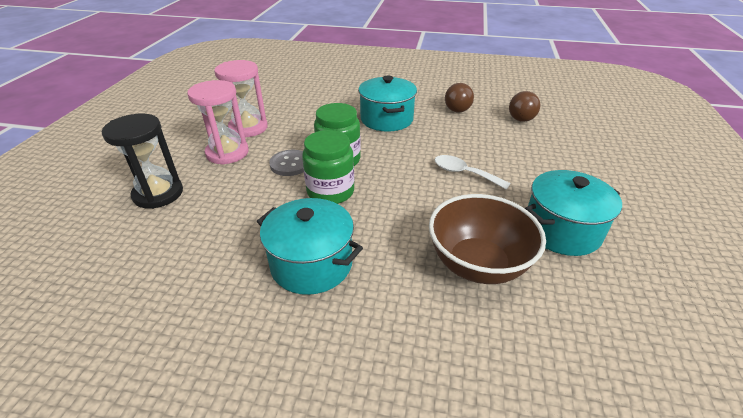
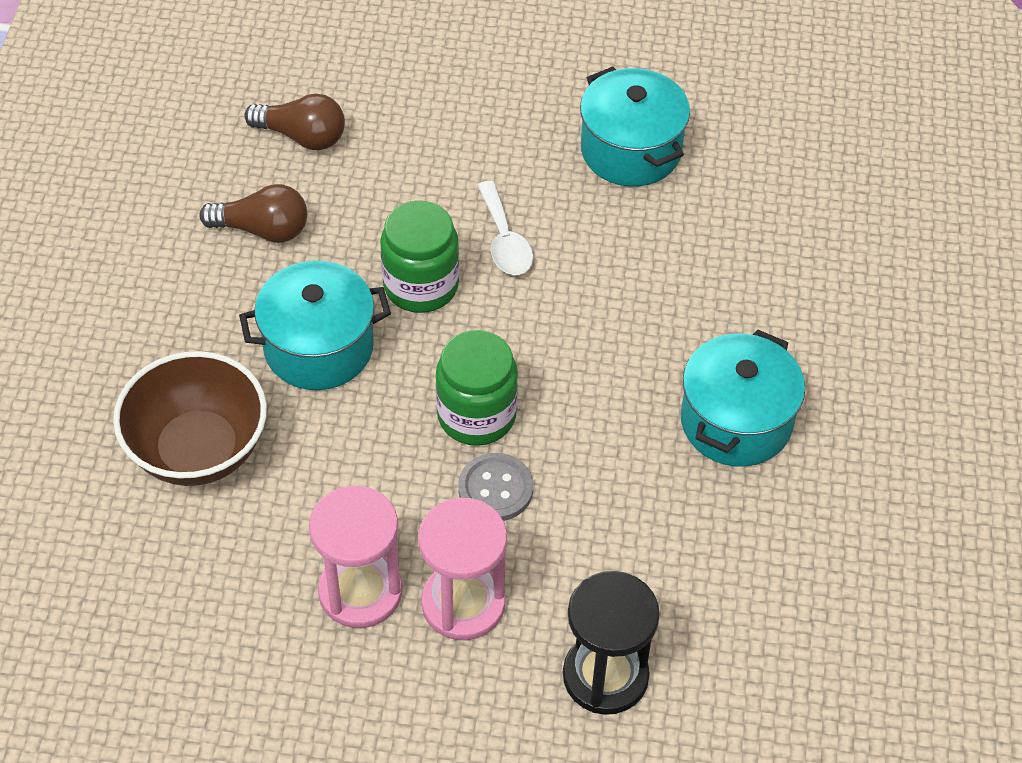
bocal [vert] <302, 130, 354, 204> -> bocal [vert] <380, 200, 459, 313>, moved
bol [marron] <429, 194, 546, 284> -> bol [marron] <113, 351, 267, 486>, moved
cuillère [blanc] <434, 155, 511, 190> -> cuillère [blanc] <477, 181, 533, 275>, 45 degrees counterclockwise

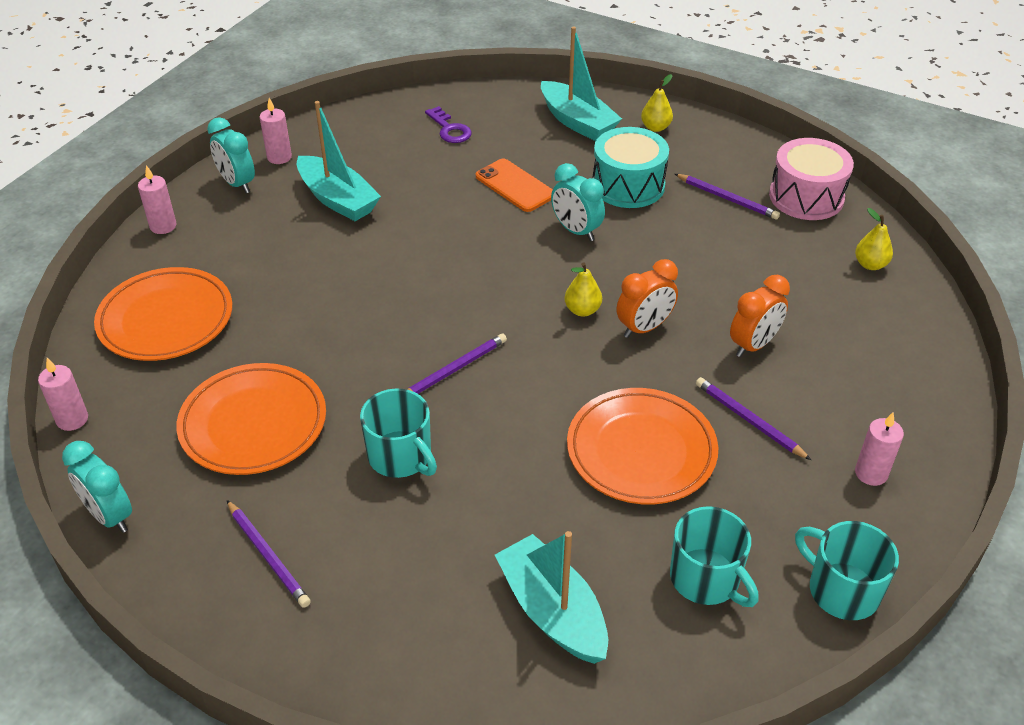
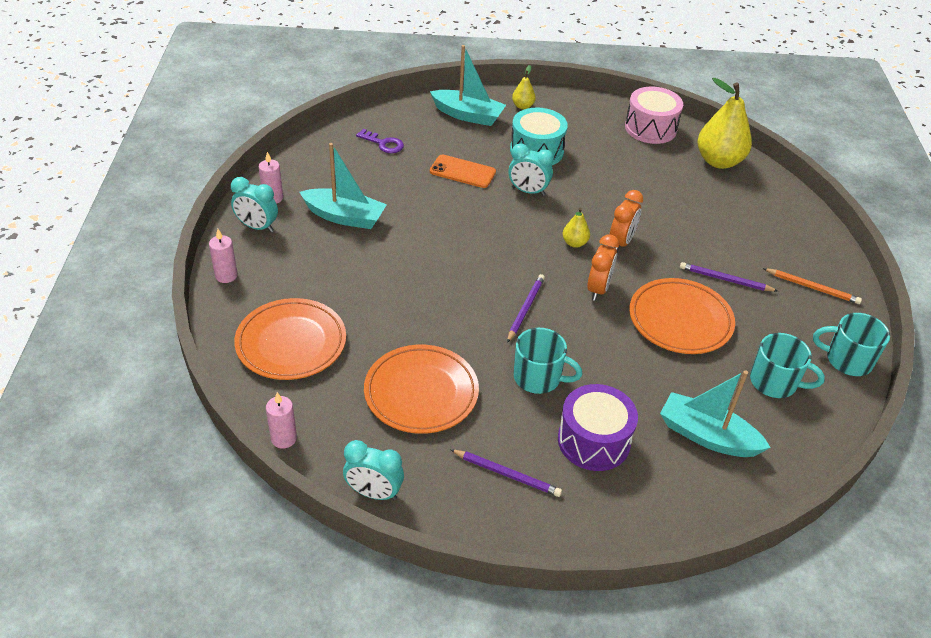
crayon [violet] <675, 174, 780, 220> -> none
réveil [orange] <730, 275, 790, 357> -> réveil [orange] <587, 234, 619, 301>, moved
poire [jaune] <855, 208, 893, 270> -> poire [jaune] <697, 78, 752, 169>, x2.12
bougie [rose] <855, 412, 904, 486> -> crayon [orange] <763, 268, 862, 304>
none -> tambour [violet] <558, 384, 638, 471>

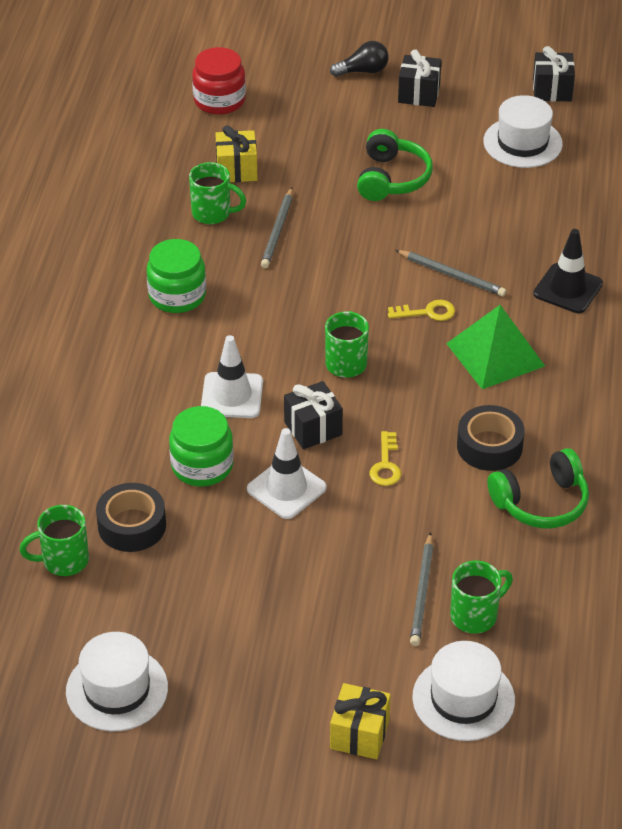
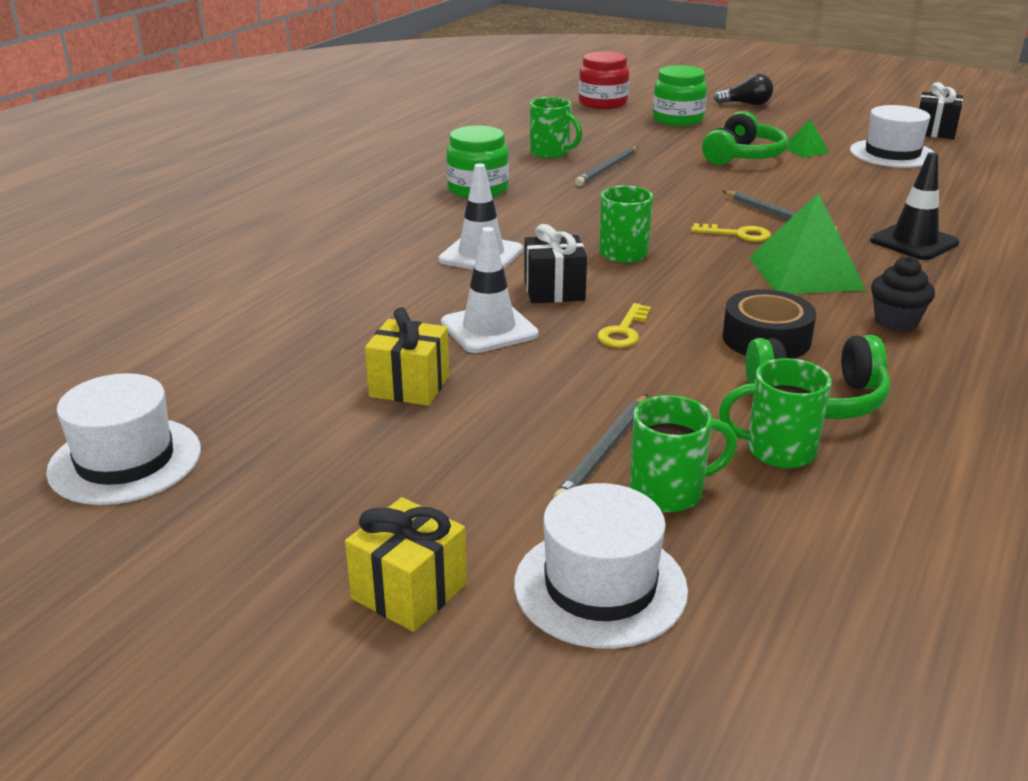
tasse [vert] <20, 505, 89, 576> -> tasse [vert] <719, 358, 832, 468>, moved
ruban adhésif [noir] <96, 483, 166, 552> -> none
bocal [vert] <169, 406, 234, 487> -> bocal [vert] <653, 65, 707, 126>, moved
cadeau [jaune] <215, 125, 258, 182> -> cadeau [jaune] <365, 307, 449, 406>, moved
cadeau [noir] <398, 50, 441, 107> -> none
none -> pyramide [vert] <786, 120, 829, 158>
none -> muffin [noir] <871, 256, 935, 332>

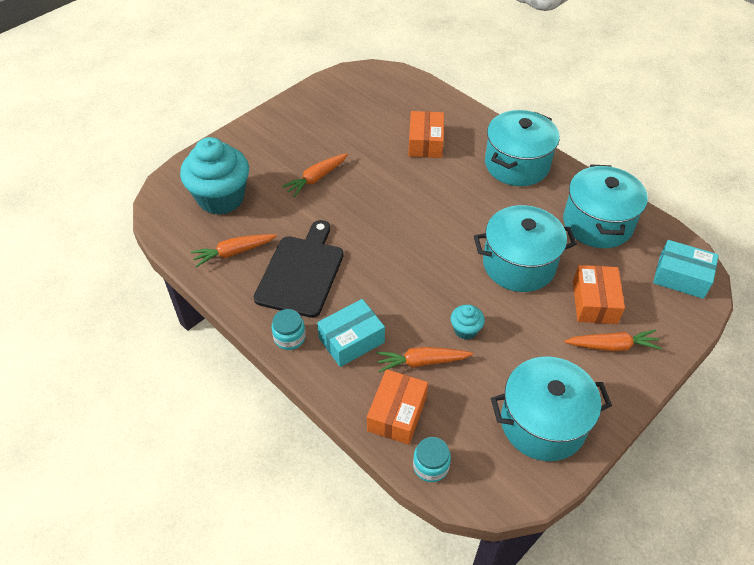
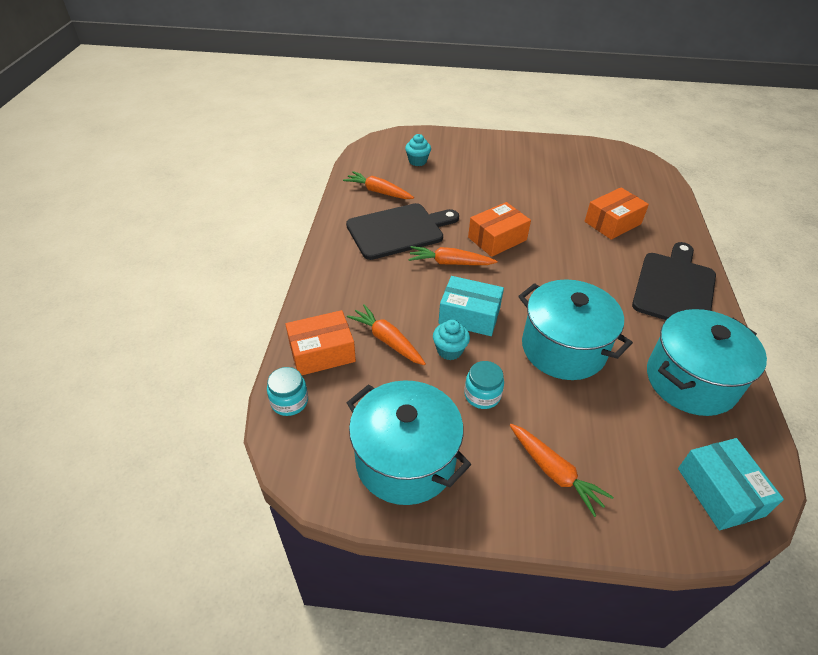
muffin [turquoise] <180, 137, 249, 215> -> muffin [turquoise] <405, 134, 431, 166>, x0.44
bocal [turquoise] <271, 309, 306, 350> -> bocal [turquoise] <464, 361, 504, 409>, moved
carotte [orange] <282, 153, 348, 197> -> carotte [orange] <408, 246, 497, 265>, moved
boîte [turquoise] <317, 299, 385, 367> -> boîte [turquoise] <438, 276, 504, 336>, moved
marmite [turquoise] <485, 110, 560, 186> -> planche à découper [noir] <632, 242, 716, 320>
boîte [orange] <573, 265, 625, 324> -> boîte [orange] <468, 202, 531, 257>, moved

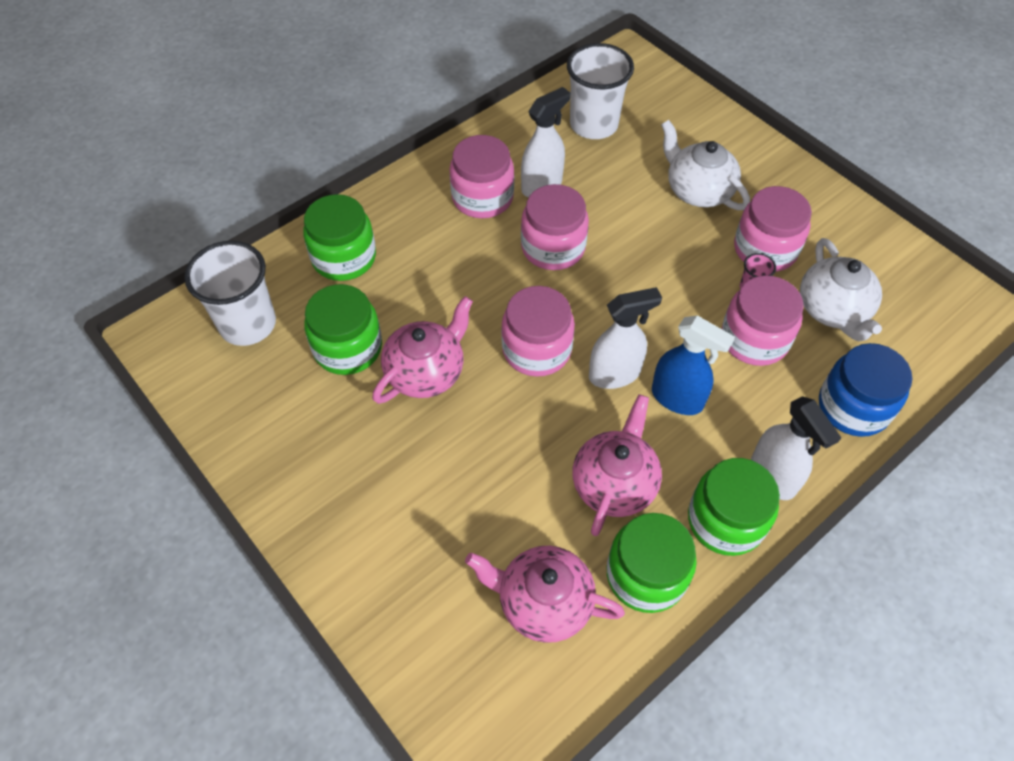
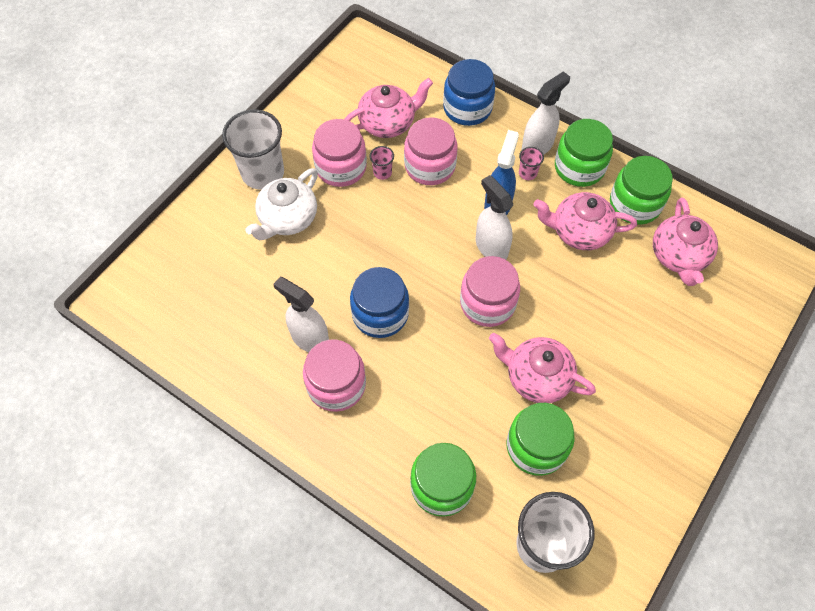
bocal [rose] <521, 184, 589, 270> -> bocal [bleu] <350, 267, 409, 338>
gobelet [blanc] <567, 43, 634, 139> -> gobelet [blanc] <222, 110, 284, 189>, moved
théière [blanc] <800, 238, 882, 341> -> théière [rose] <344, 78, 433, 138>
none -> gobelet [rose] <519, 147, 544, 180>

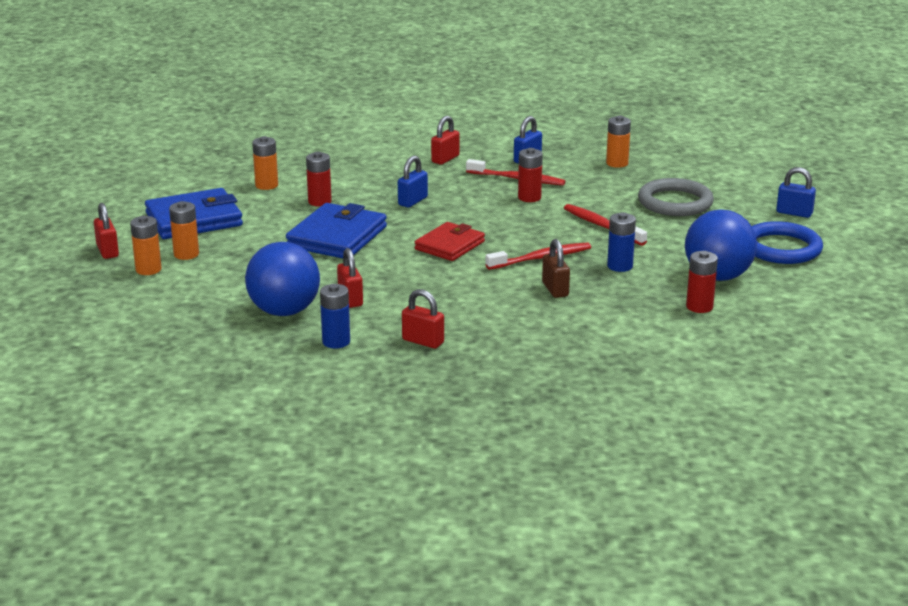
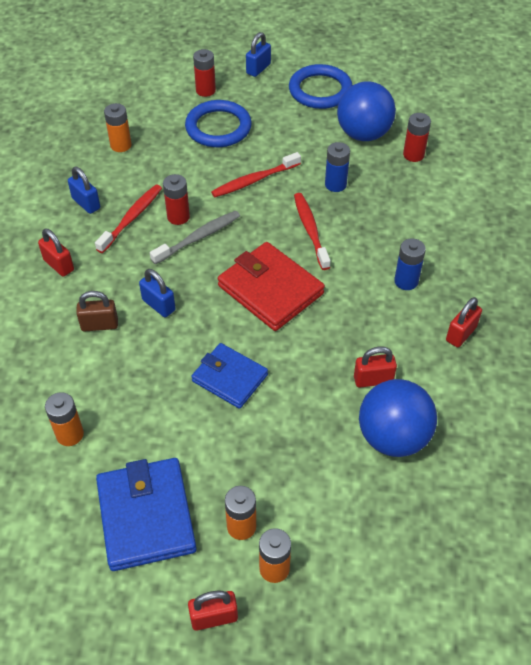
portefeuille [bleu] <286, 203, 387, 258> -> portefeuille [bleu] <191, 343, 268, 409>, x0.66
pile [rouge] <306, 152, 332, 206> -> pile [rouge] <193, 49, 216, 97>, moved
pile [bleu] <320, 284, 350, 349> -> pile [bleu] <394, 238, 426, 290>, moved
portefeuille [rouge] <415, 222, 485, 261> -> portefeuille [rouge] <218, 242, 325, 331>, x1.51
cadenas [marron] <542, 239, 570, 298> -> cadenas [marron] <76, 291, 118, 332>, moved
anneau [gris] <638, 178, 714, 216> -> anneau [bleu] <185, 100, 252, 147>
none -> brosse à dents [gris] <150, 211, 240, 264>

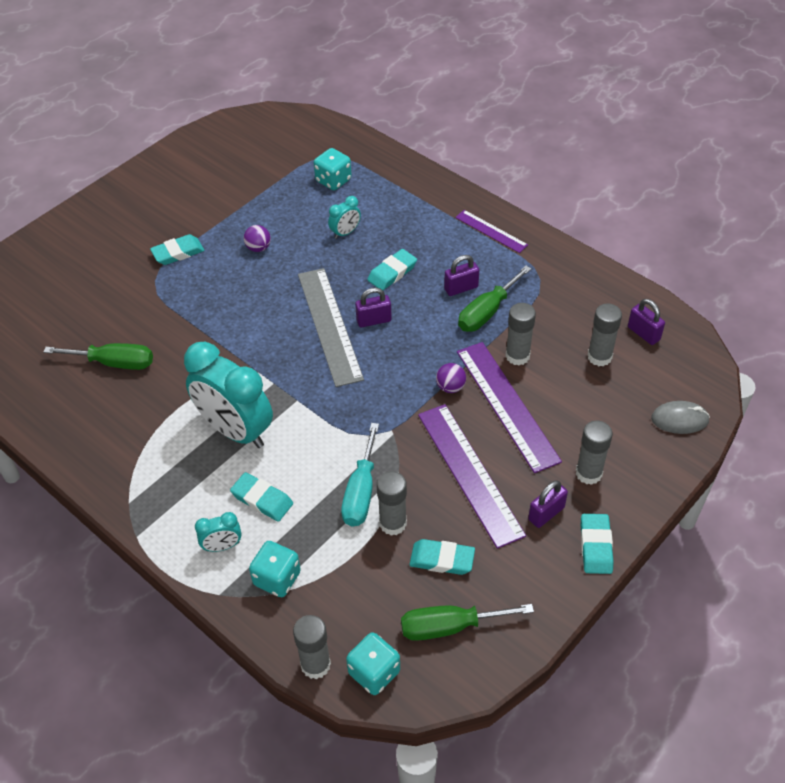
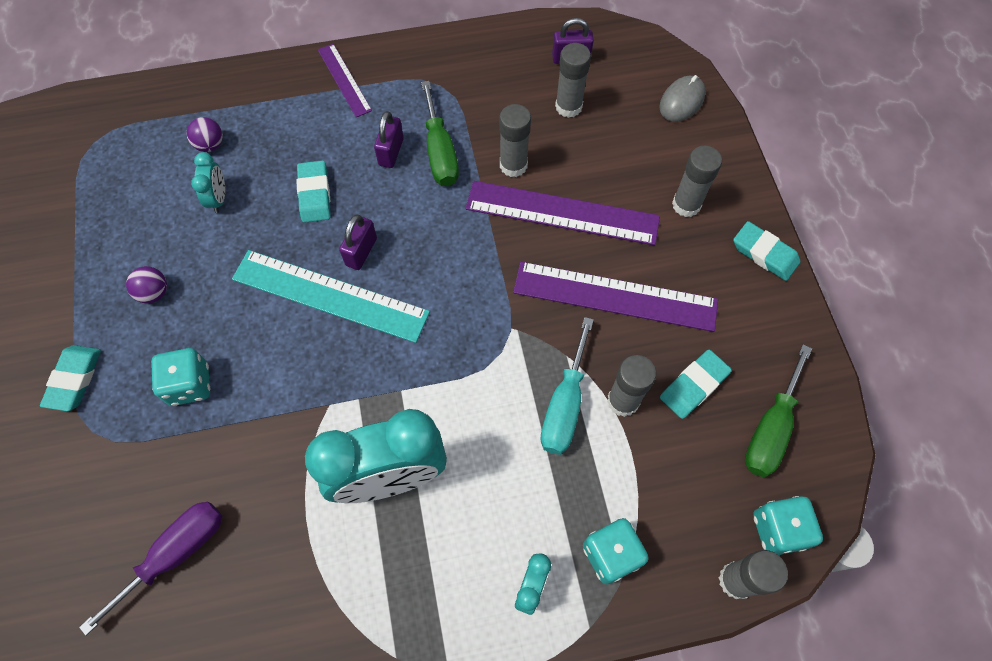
tournevis [vert] <43, 343, 153, 370> -> tournevis [violet] <79, 501, 222, 636>
gomme [turquoise] <230, 472, 293, 522> -> none
règle [gris] <298, 268, 364, 387> -> règle [turquoise] <232, 250, 430, 343>
dé [turquoise] <314, 148, 352, 190> -> dé [turquoise] <151, 348, 210, 406>, moved
tournevis [turquoise] <341, 423, 379, 527> -> tournevis [turquoise] <540, 317, 594, 455>, 60 degrees clockwise
balle [violet] <436, 363, 466, 393> -> balle [violet] <187, 117, 223, 152>, moved
règle [violet] <455, 210, 528, 253> -> règle [violet] <318, 44, 372, 117>, 75 degrees clockwise
cadenas [violet] <528, 480, 568, 528> -> none

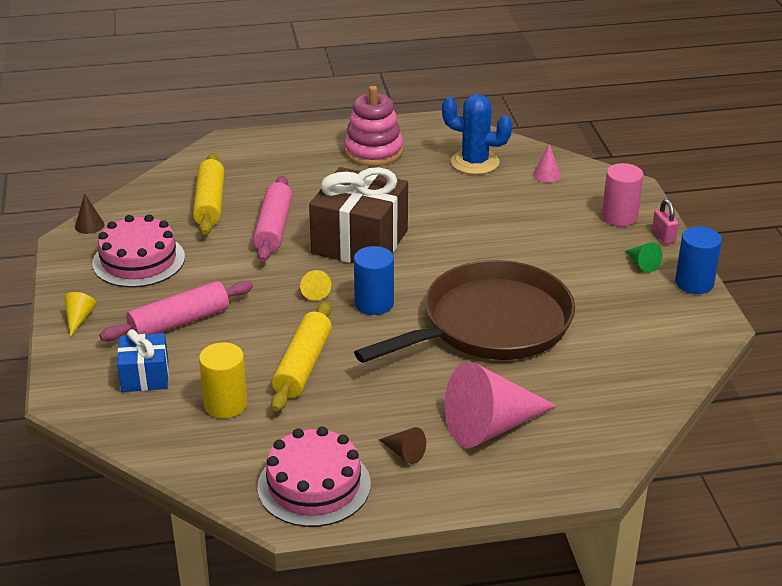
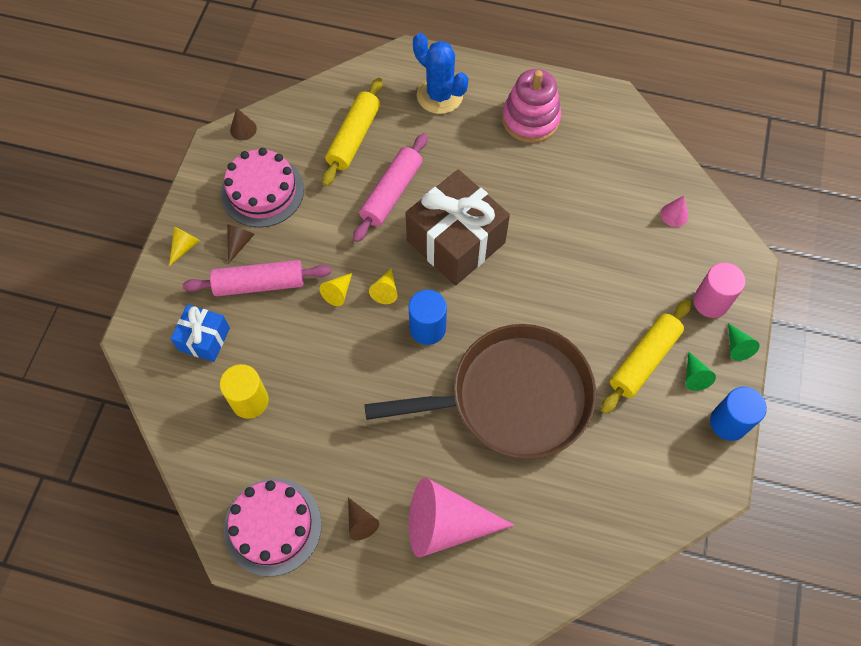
rouleau à pâtisserie [jaune] <271, 301, 332, 412> -> rouleau à pâtisserie [jaune] <601, 300, 691, 414>, moved
cactus [bleu] <442, 94, 512, 175> -> cactus [bleu] <413, 33, 469, 114>, moved
cadenas [rose] <652, 199, 679, 244> -> cône [vert] <728, 323, 760, 361>
none -> cône [marron] <227, 224, 255, 264>
none -> cône [jaune] <320, 273, 352, 306>

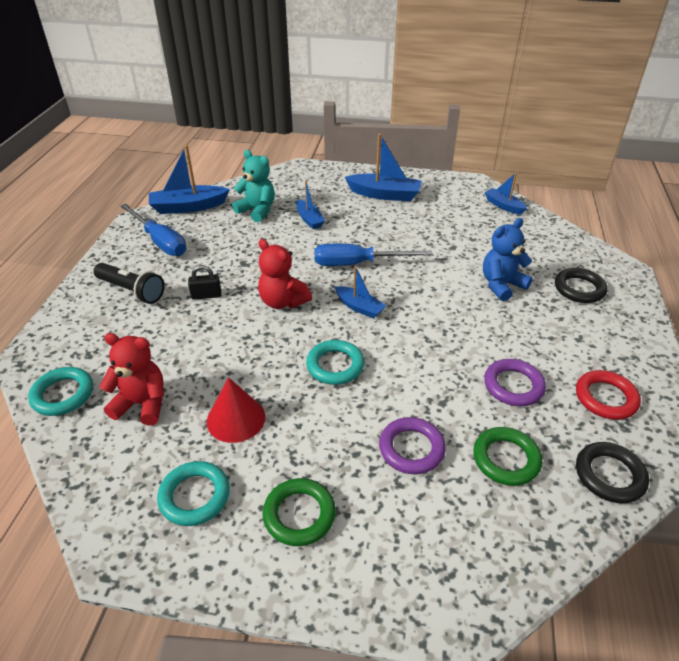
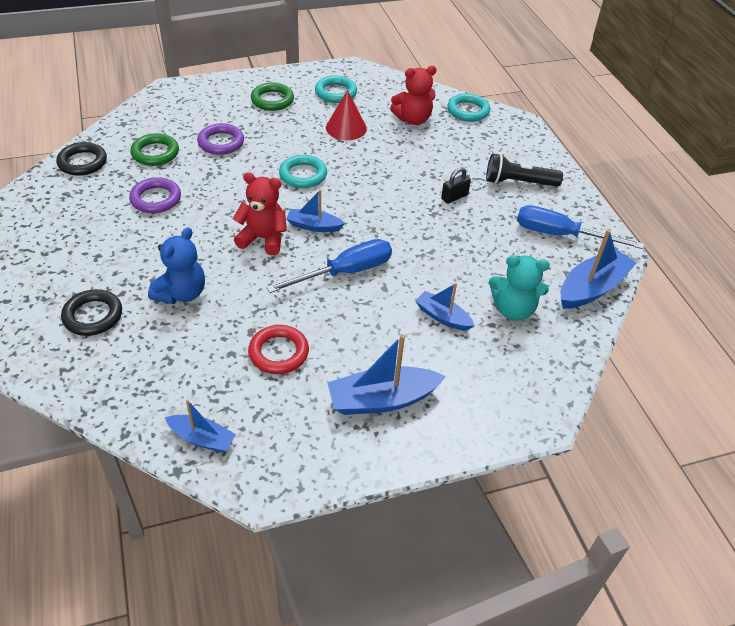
ours en peluche [rouge] <258, 239, 312, 309> -> ours en peluche [rouge] <233, 173, 287, 255>, moved
anneau [rouge] <576, 370, 641, 420> -> anneau [rouge] <248, 325, 309, 374>, moved

